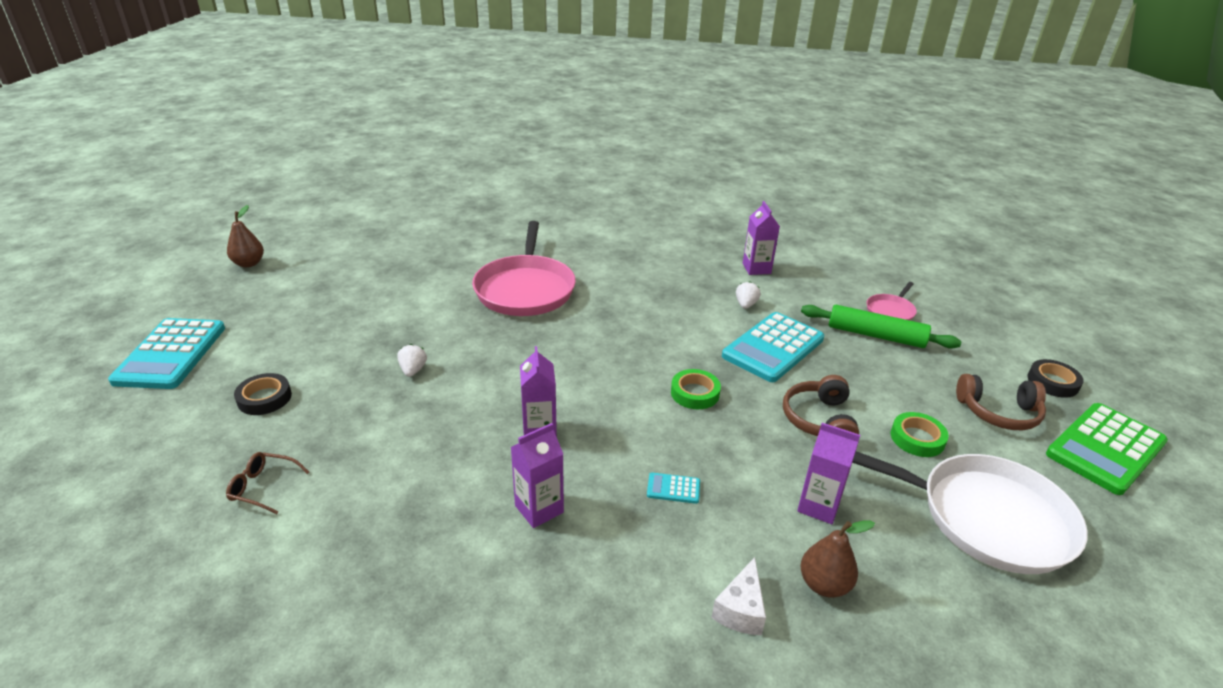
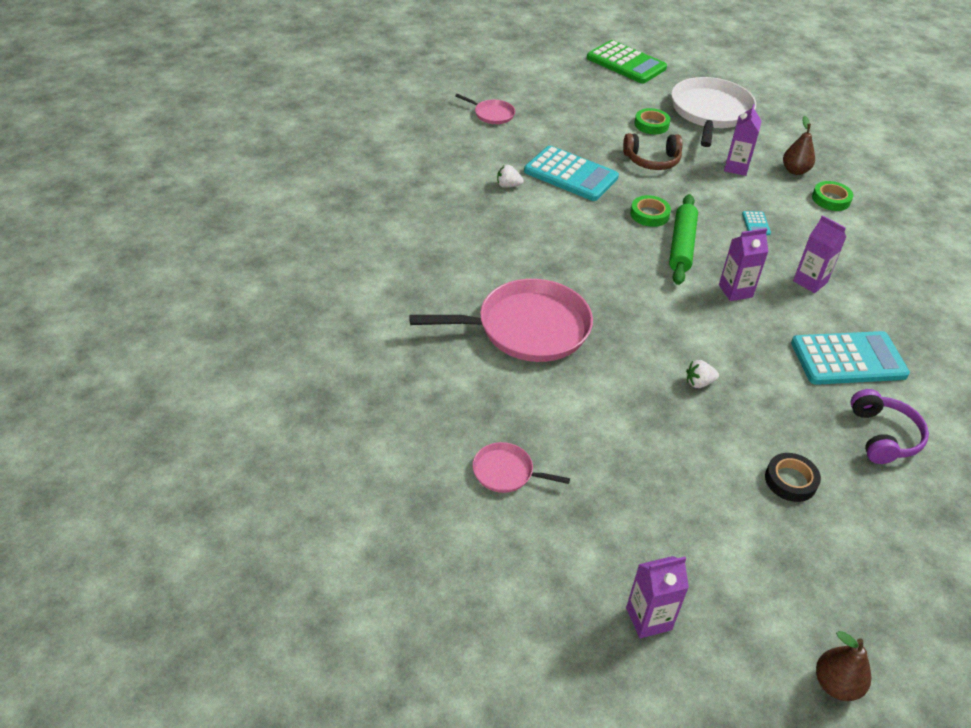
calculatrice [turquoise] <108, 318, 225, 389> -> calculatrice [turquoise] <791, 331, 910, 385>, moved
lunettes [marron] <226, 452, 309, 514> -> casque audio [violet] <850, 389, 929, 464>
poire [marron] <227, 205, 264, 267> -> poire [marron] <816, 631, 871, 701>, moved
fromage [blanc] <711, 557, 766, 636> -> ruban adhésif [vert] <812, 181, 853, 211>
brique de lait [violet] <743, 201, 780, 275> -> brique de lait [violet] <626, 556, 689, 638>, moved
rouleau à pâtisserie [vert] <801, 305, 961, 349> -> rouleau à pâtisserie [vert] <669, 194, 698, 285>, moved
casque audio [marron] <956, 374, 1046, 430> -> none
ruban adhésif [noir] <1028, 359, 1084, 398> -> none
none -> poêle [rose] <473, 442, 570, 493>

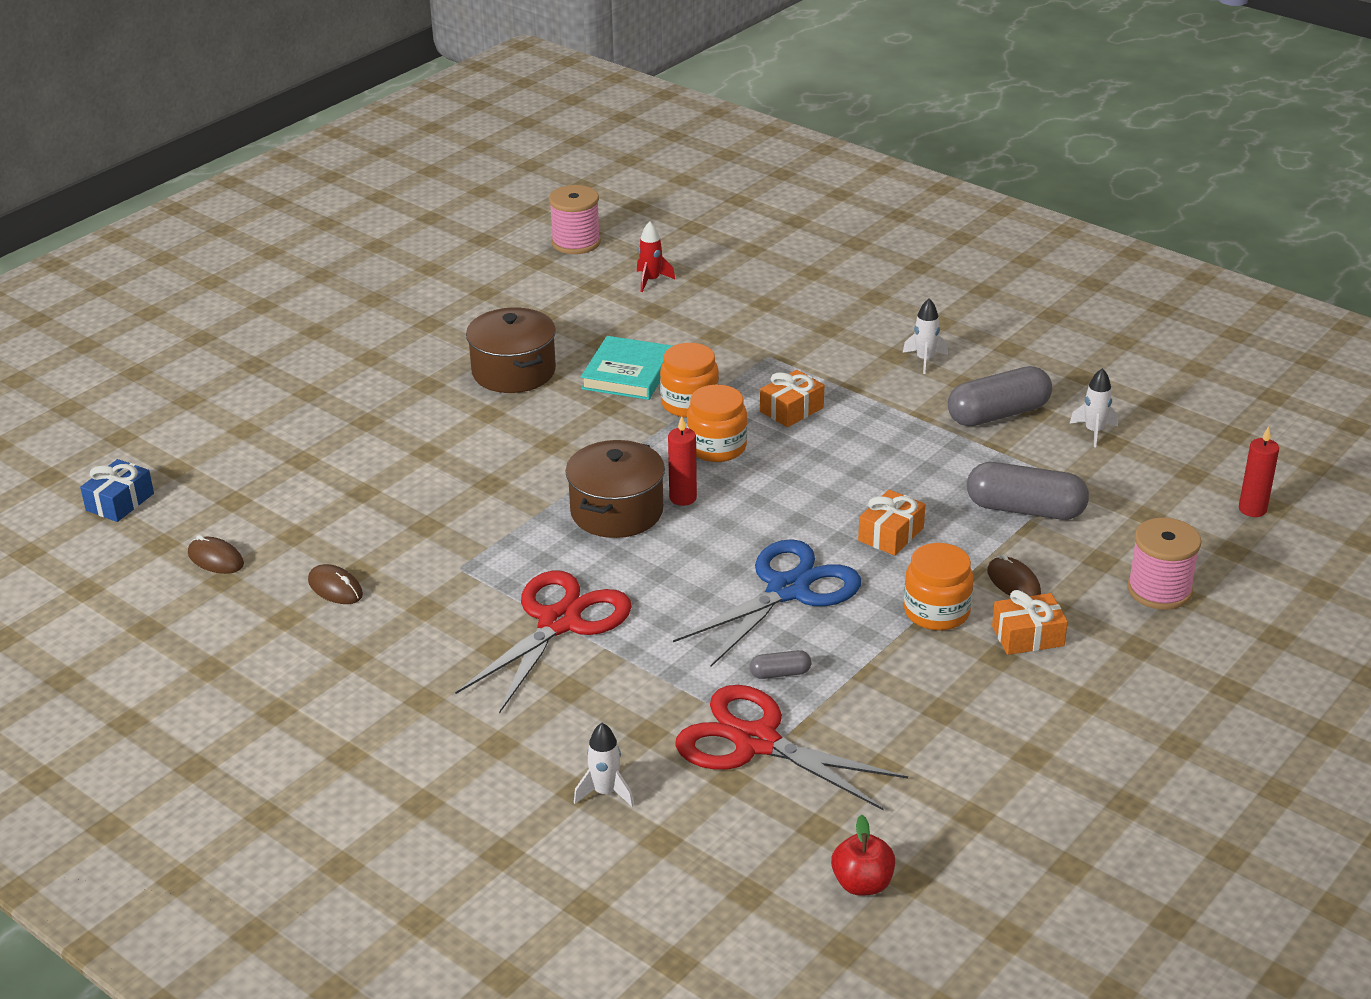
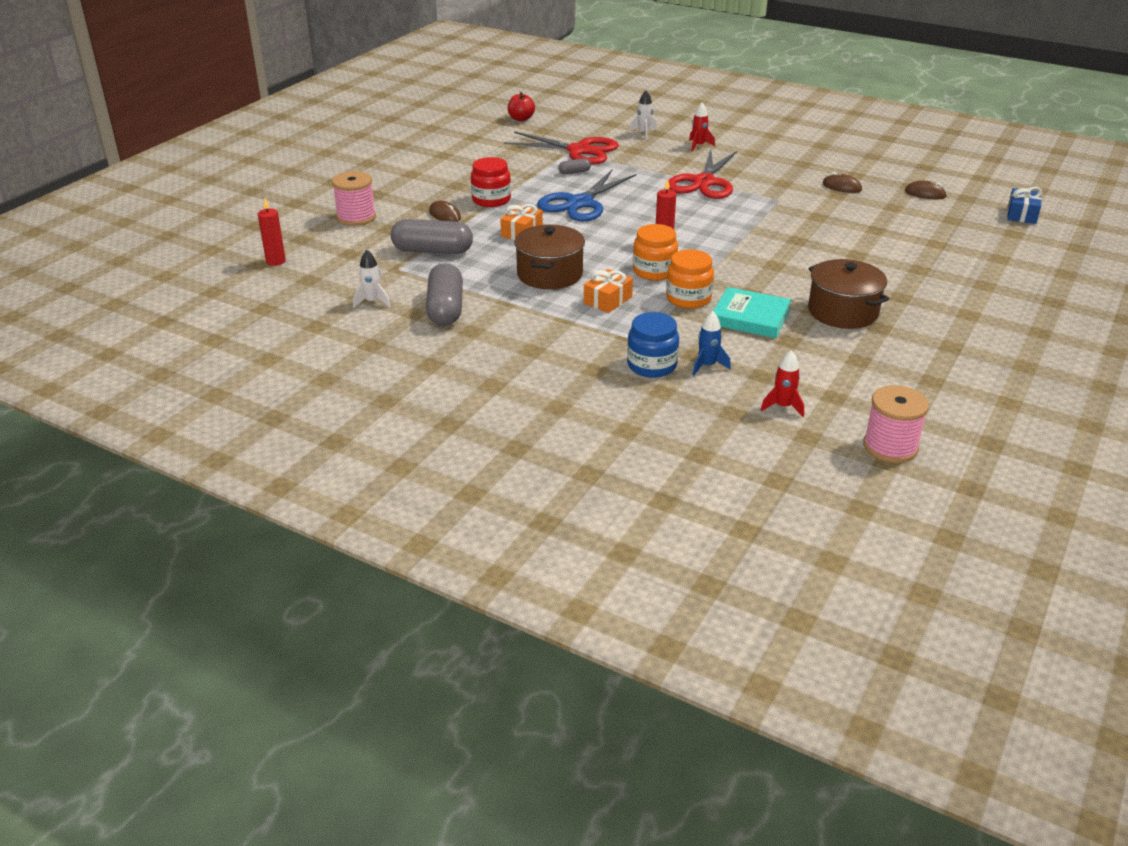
marmite [marron] <565, 440, 665, 538> -> marmite [marron] <514, 225, 585, 289>, moved
livre [turquoise] <581, 336, 672, 400> -> livre [turquoise] <713, 287, 791, 338>, 75 degrees counterclockwise
fusée [blanc] <903, 298, 948, 374> -> none
bocal [orange] <904, 543, 974, 631> -> bocal [rouge] <471, 157, 511, 207>
gélule [gris] <948, 366, 1052, 426> -> gélule [gris] <426, 263, 463, 326>, 60 degrees counterclockwise
cadeau [orange] <992, 590, 1068, 655> -> none
none -> bocal [bleu] <627, 312, 679, 377>
none -> fusée [rouge] <689, 102, 715, 152>
none -> fusée [bleu] <692, 311, 731, 376>

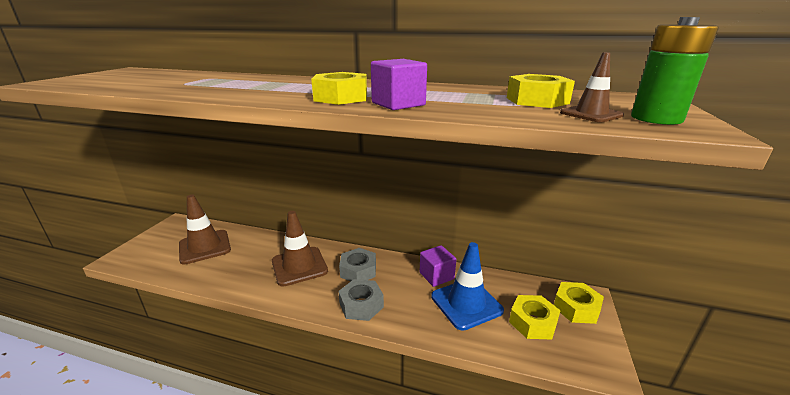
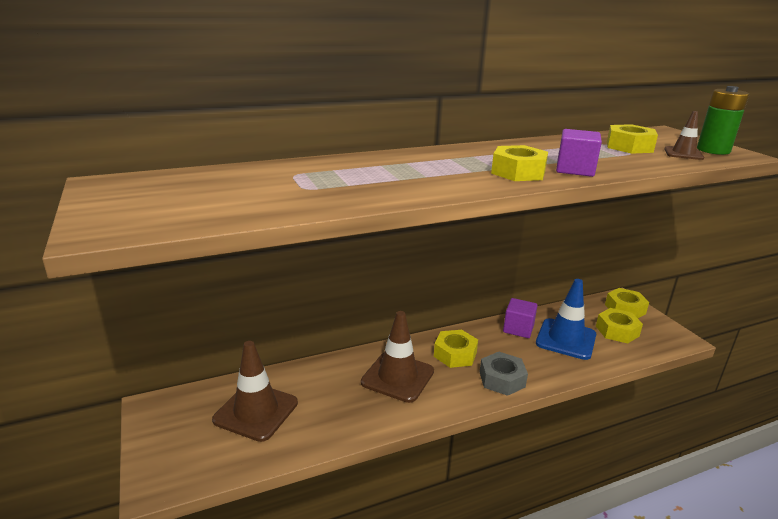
écrou [gris] <339, 248, 376, 281> -> écrou [jaune] <434, 330, 478, 368>

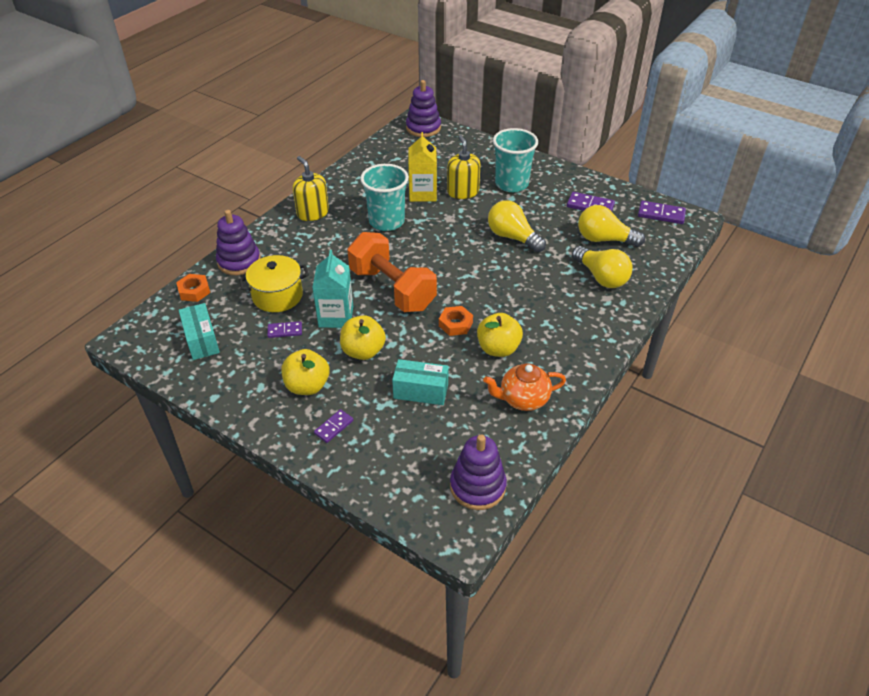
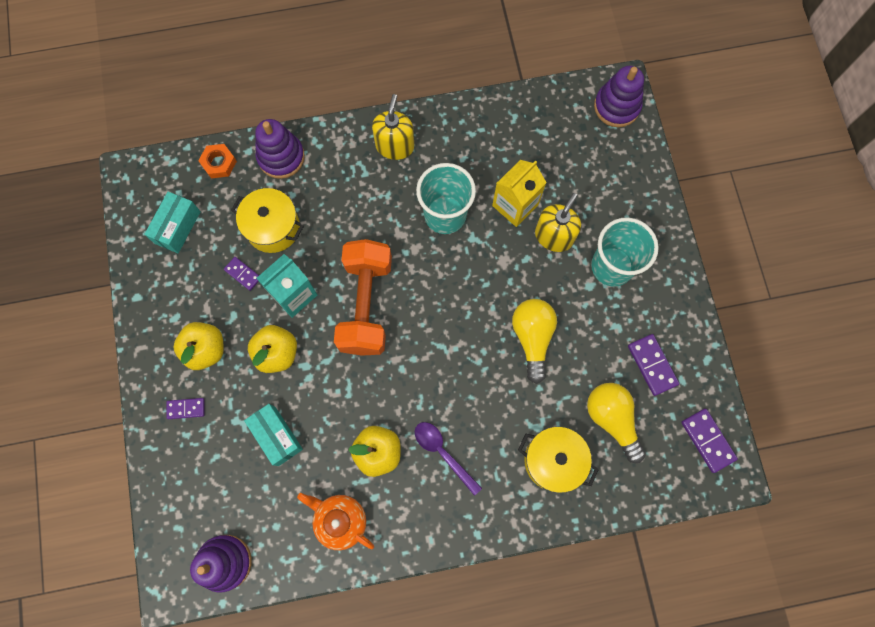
écrou [orange] <439, 306, 473, 336> -> none
ampoule [jaune] <572, 246, 633, 288> -> marmite [jaune] <518, 427, 599, 493>
none -> cuillère [violet] <415, 422, 482, 496>

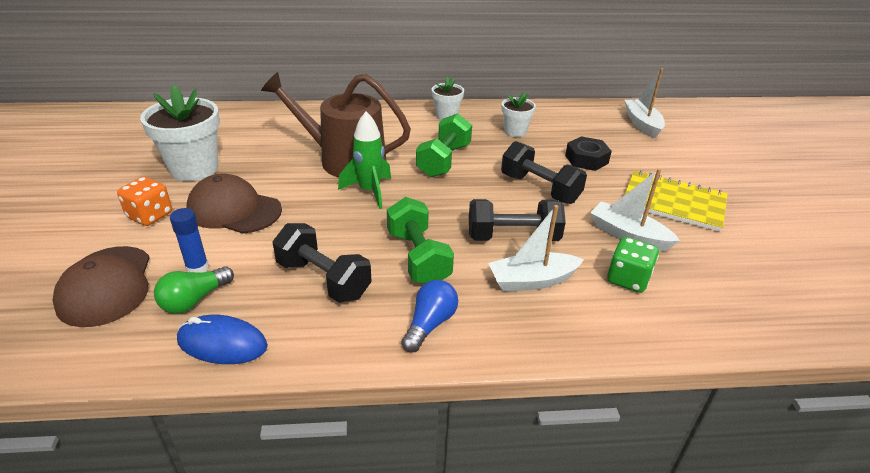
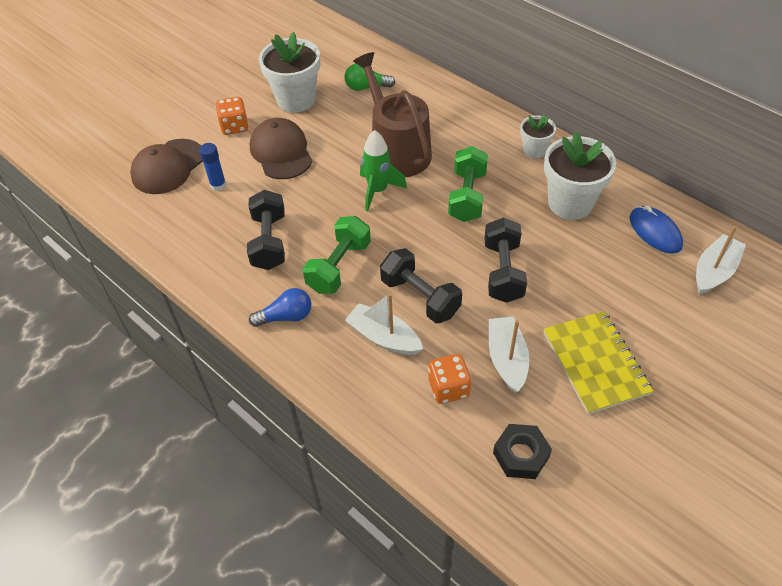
ampoule [vert] <154, 266, 234, 314> -> ampoule [vert] <345, 64, 395, 91>, moved
souris [bleu] <177, 315, 268, 364> -> souris [bleu] <630, 206, 683, 254>, moved
haltère [vert] <416, 113, 472, 177> -> haltère [vert] <448, 146, 488, 222>, 60 degrees counterclockwise
pot de fleurs [blanc] <502, 92, 536, 137> -> pot de fleurs [blanc] <544, 131, 616, 220>, x1.82
écrou [noir] <565, 136, 612, 171> -> écrou [noir] <493, 424, 552, 479>, moved
dé [vert] <607, 237, 659, 293> -> dé [orange] <428, 354, 471, 404>

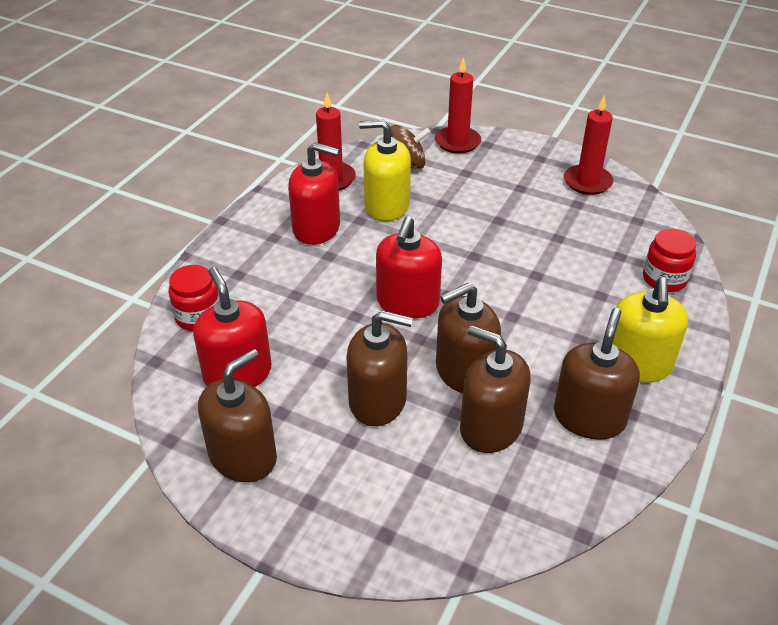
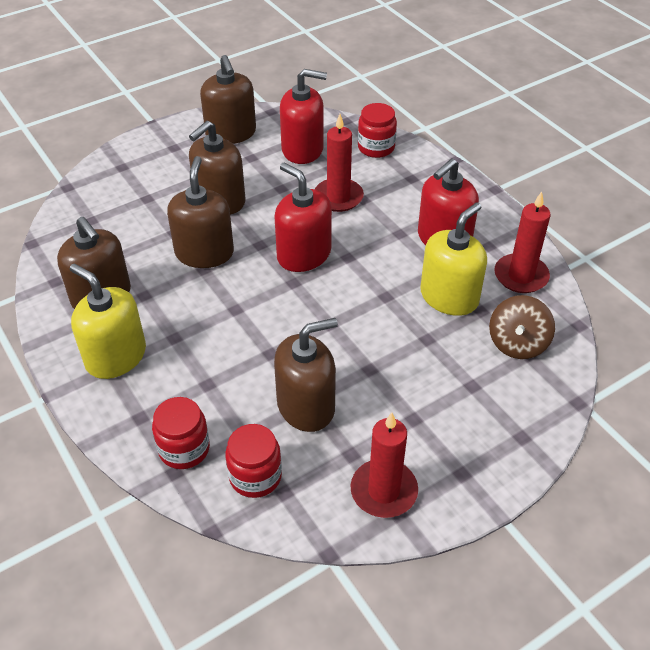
bougie [rouge] <435, 58, 481, 154> -> bougie [rouge] <315, 114, 364, 212>, moved
distributeur de savon [marron] <460, 325, 531, 453> -> distributeur de savon [marron] <274, 318, 338, 432>, moved
none -> bocal [rouge] <225, 424, 282, 498>

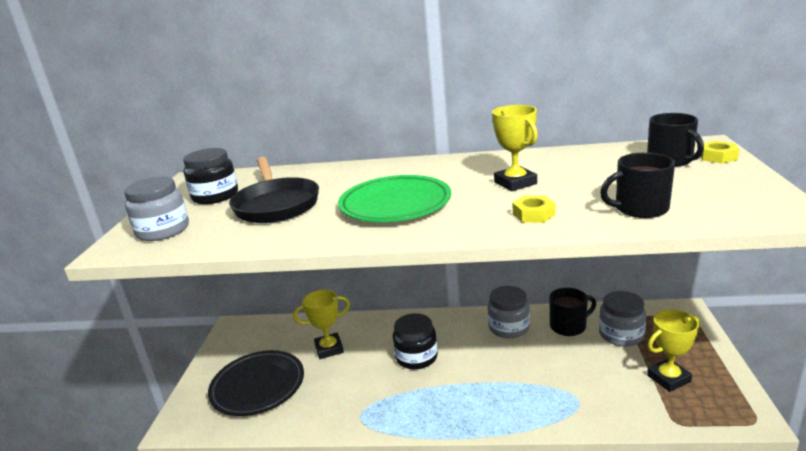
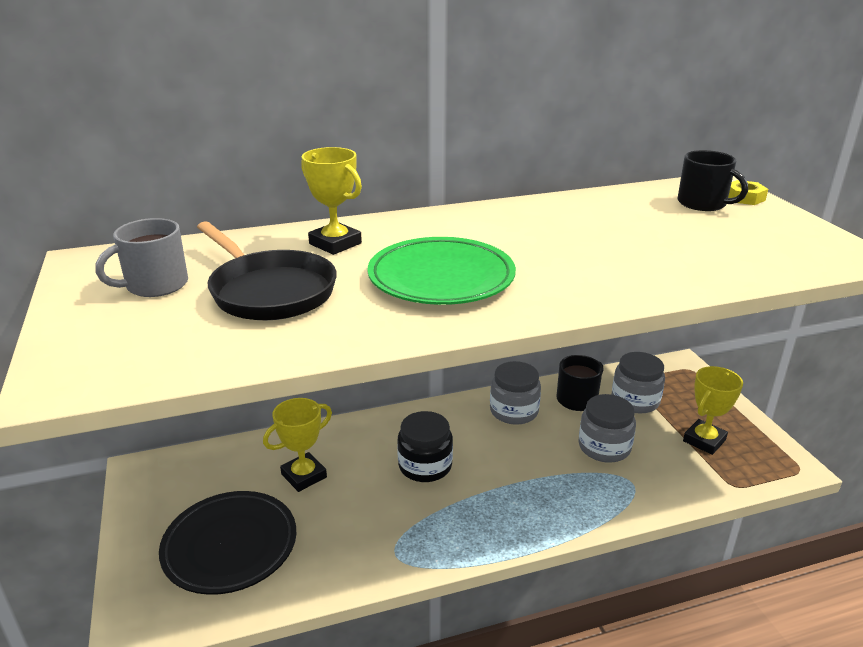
bocal [gris] <124, 177, 189, 241> -> bocal [gris] <579, 394, 636, 463>, moved
bocal [noir] <183, 148, 238, 204> -> tasse [gris] <95, 218, 188, 297>
trophée [jaune] <492, 105, 538, 191> -> trophée [jaune] <301, 147, 362, 255>, moved
écrou [jaune] <513, 196, 555, 223> -> none
tasse [noir] <600, 153, 675, 218> -> none

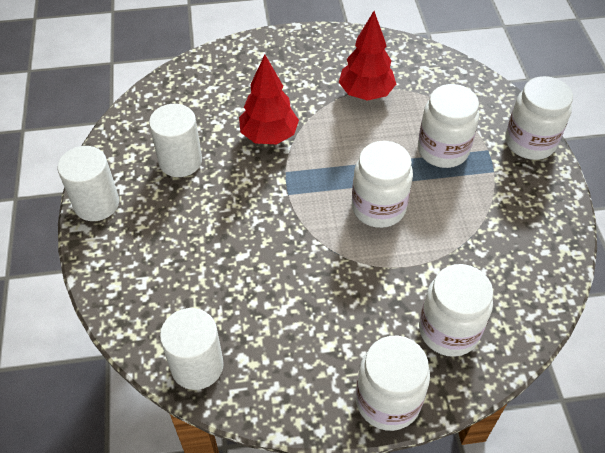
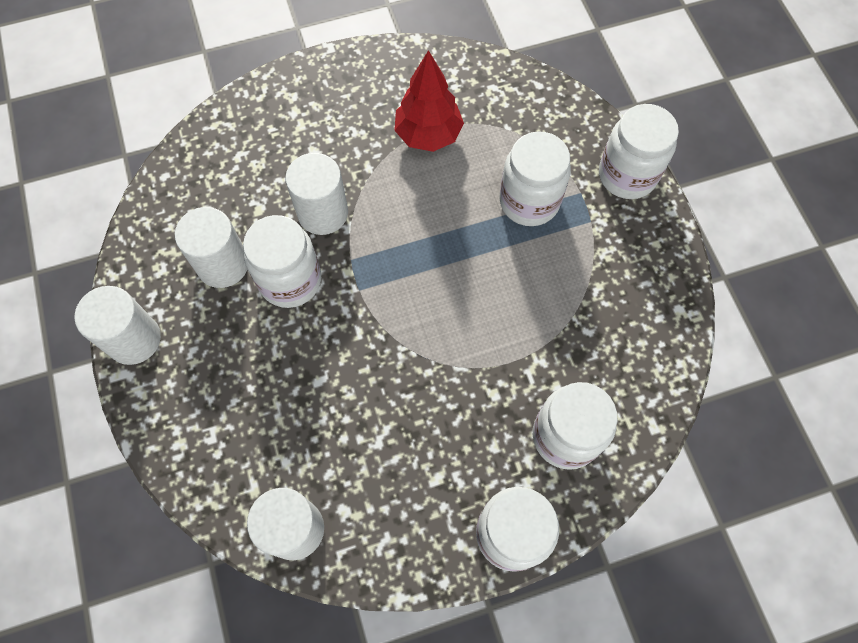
arbre [rouge] <239, 55, 299, 144> -> cylindre [blanc] <285, 153, 348, 235>
bocal [blanc] <352, 141, 413, 228> -> bocal [blanc] <243, 215, 321, 308>, moved

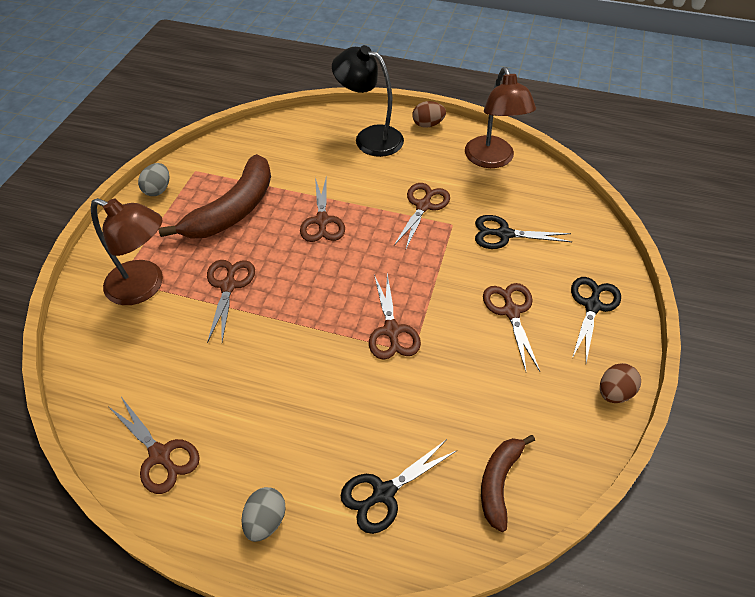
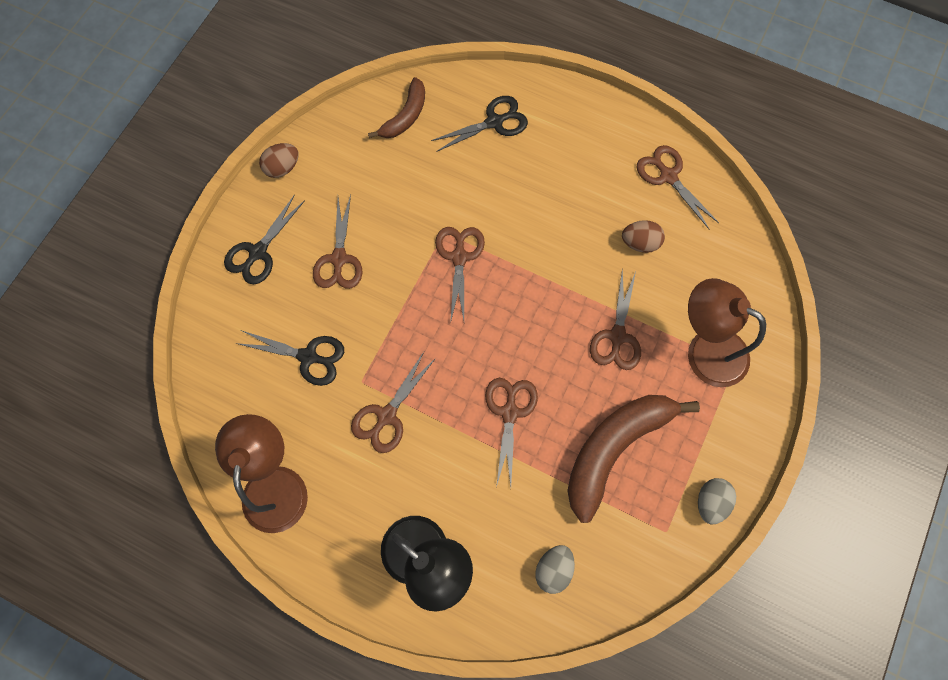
œuf [gris] <242, 487, 286, 542> -> œuf [gris] <535, 545, 575, 594>, moved
œuf [marron] <413, 101, 446, 128> -> œuf [marron] <622, 220, 665, 253>, moved

